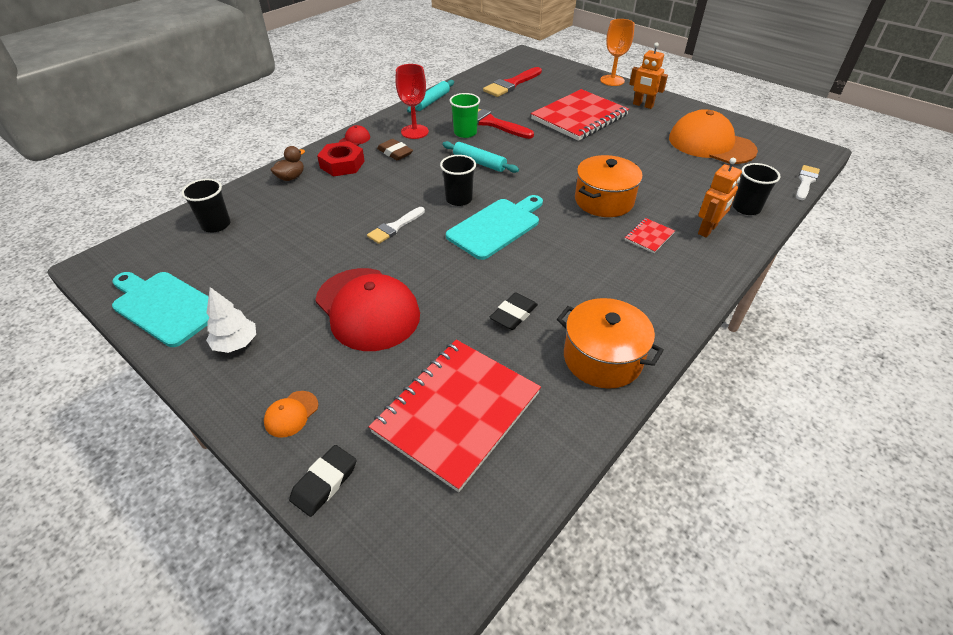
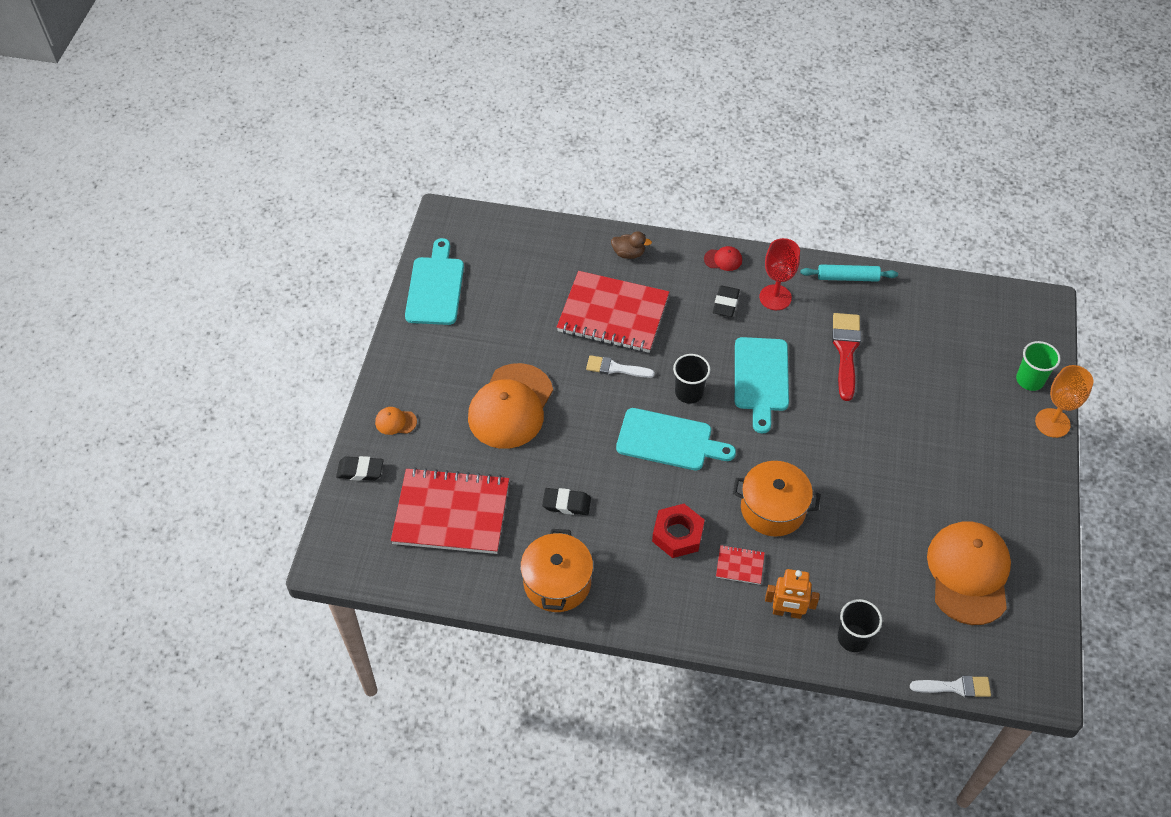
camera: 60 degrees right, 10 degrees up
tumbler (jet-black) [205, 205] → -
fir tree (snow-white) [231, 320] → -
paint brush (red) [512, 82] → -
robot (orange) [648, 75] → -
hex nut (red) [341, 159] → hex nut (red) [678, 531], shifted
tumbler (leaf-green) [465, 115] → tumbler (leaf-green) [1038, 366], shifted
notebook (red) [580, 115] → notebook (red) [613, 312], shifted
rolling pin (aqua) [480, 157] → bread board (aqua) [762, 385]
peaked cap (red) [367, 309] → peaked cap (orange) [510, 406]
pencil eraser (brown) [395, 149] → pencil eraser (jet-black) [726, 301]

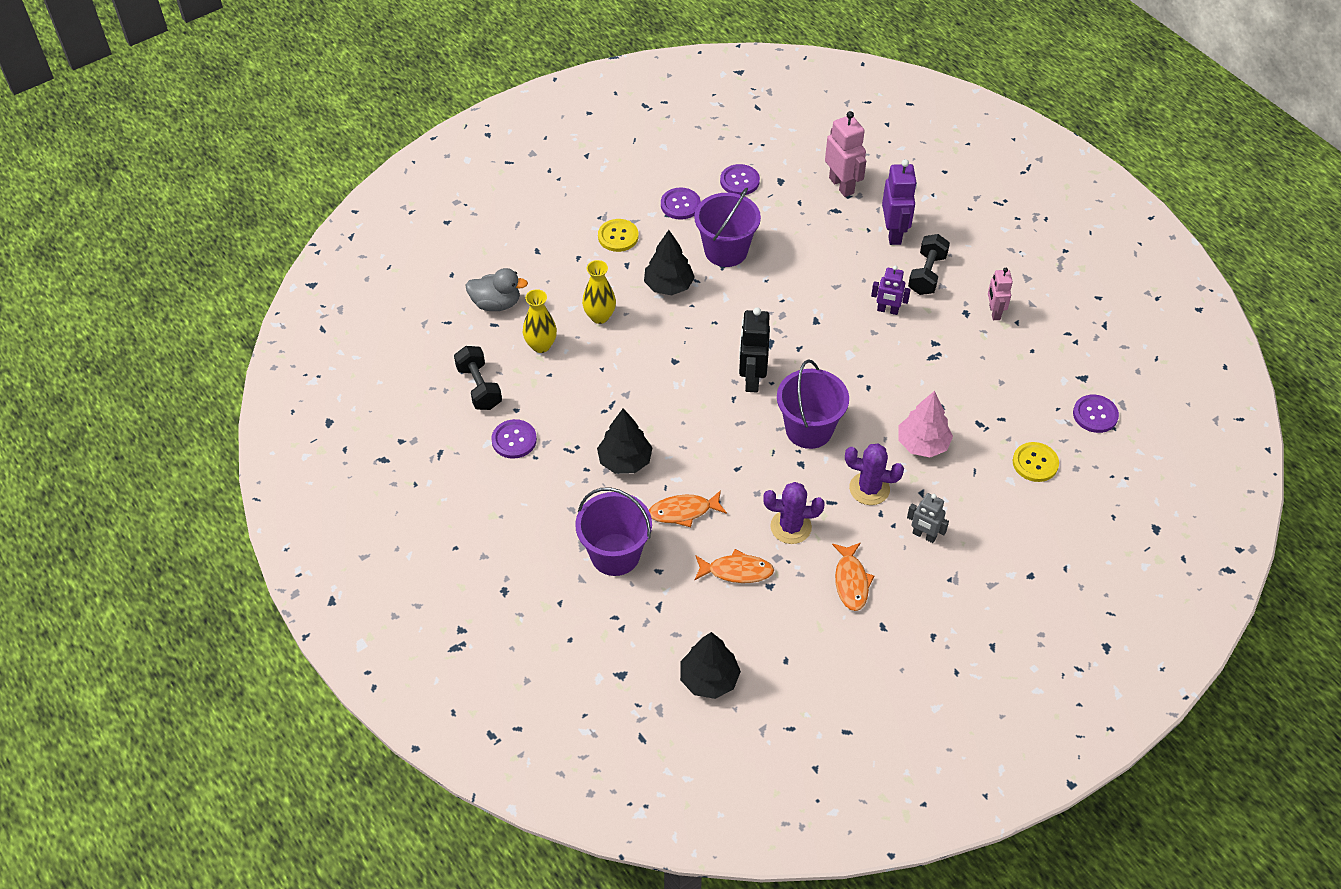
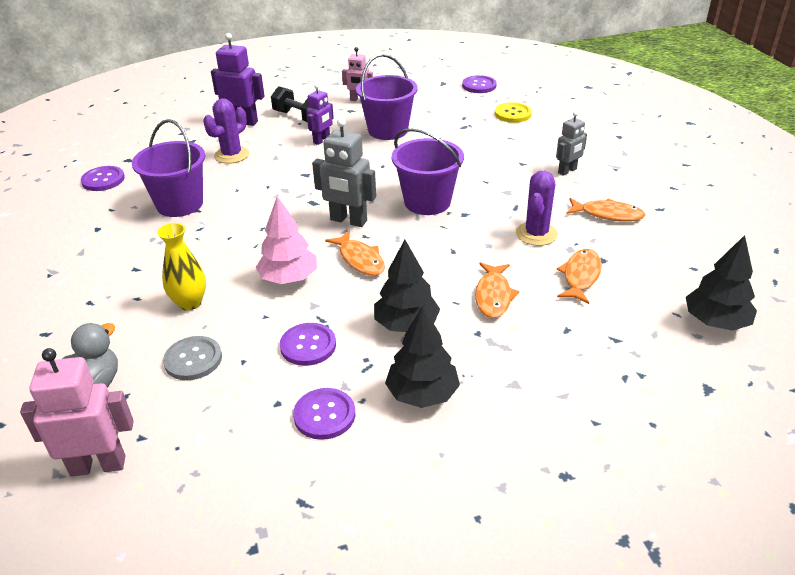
camera: 70 degrees left, 15 degrees down
dumbbell (jet-black) [478, 378] → -
sewing button (bright yellow) [618, 235] → -
- → toy fish (orange) [355, 253]
bucket (violet) [613, 531] → bucket (violet) [387, 97], shifted
fir tree (jet-black) [669, 262] → fir tree (jet-black) [422, 357], shifted
sewing button (violet) [681, 204] → sewing button (violet) [308, 344], shifted
robot (rose-pink) [845, 154] → robot (rose-pink) [77, 412], shifted
saguaro cactus (violet) [874, 474] → saguaro cactus (violet) [226, 131], shifted
fir tree (rose-pink) [925, 424] → fir tree (rose-pink) [286, 240], shifted
tall vase (bright yellow) [540, 321] → sewing button (ash-grey) [192, 358]
robot (jet-black) [754, 350] → robot (ash-grey) [344, 172]

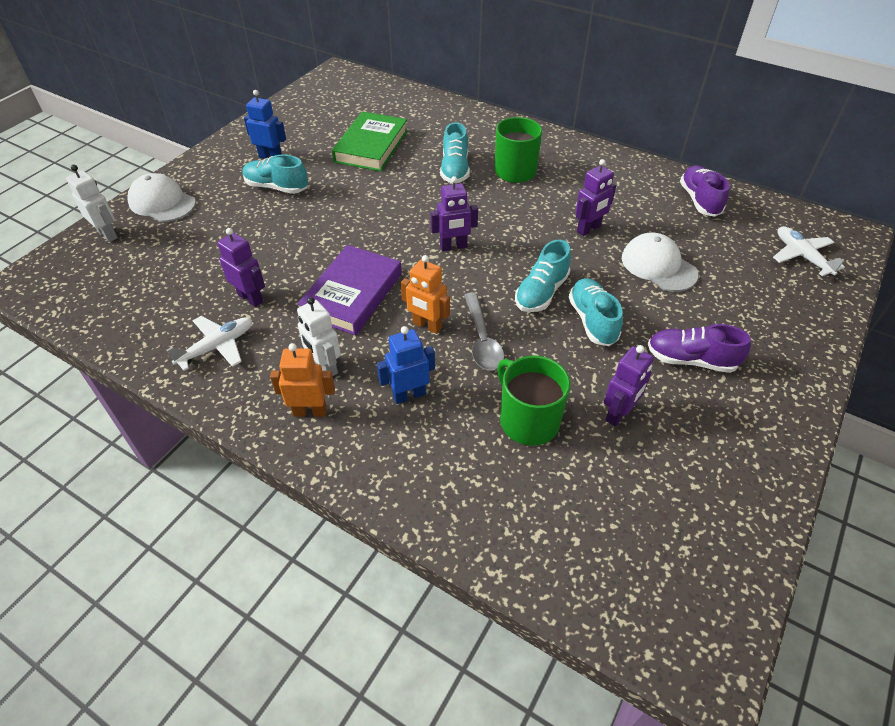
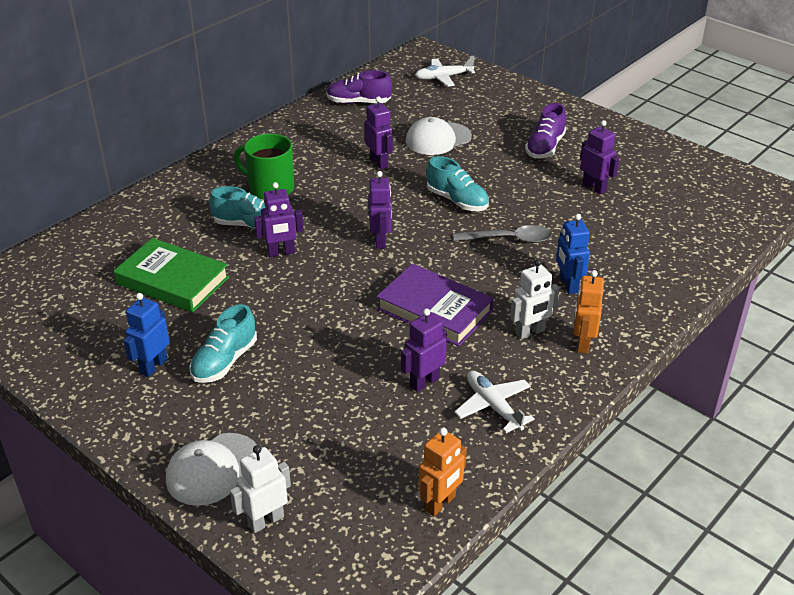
camera: 80 degrees left, 10 degrees down
tea mug (leaf-green) [533, 401] → -
shoe (aqua) [596, 312] → -
- → robot (violet) [279, 219]
robot (orange) [425, 294] → robot (orange) [443, 472], shifted

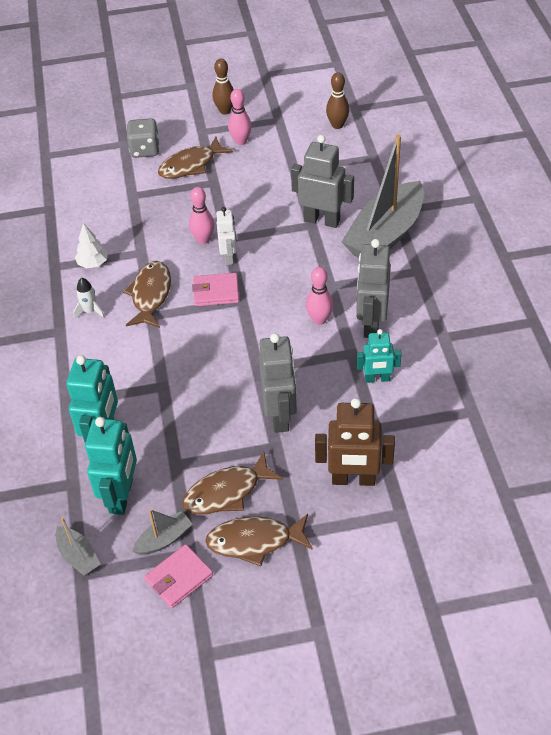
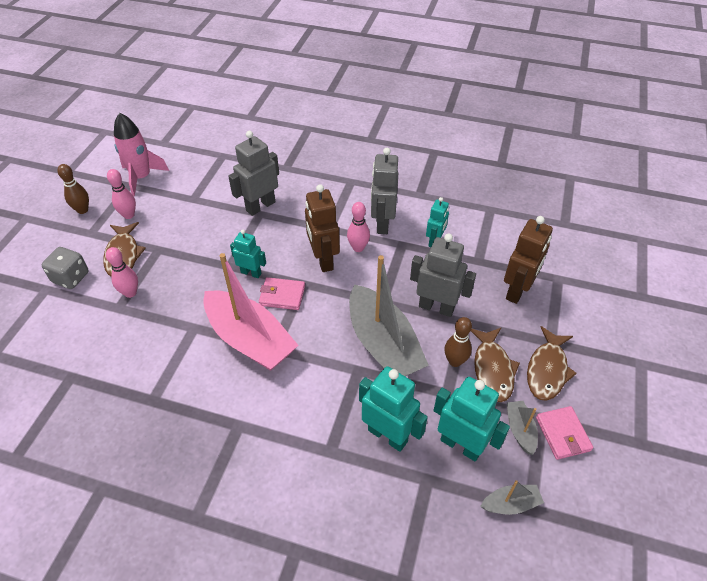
camera: 65 degrees left, 0 degrees up
toy rocket (snow-white) [89, 298] → -
fir tree (snow-white) [91, 245] → -
- → toy rocket (rose-pink) [141, 154]
- → robot (brown) [322, 228]
bowling pin (rose-pink) [202, 215] → bowling pin (rose-pink) [122, 272], shifted
bowling pin (brown) [337, 100] → bowling pin (brown) [458, 342], shifted
boat (ash-grey) [383, 196] → boat (ash-grey) [389, 315], shifted
toy fish (brown) [147, 294] → boat (rose-pink) [251, 312]
robot (snow-white) [226, 236] → robot (aqua) [248, 254]
card wallet (rose-pink) [215, 289] → card wallet (rose-pink) [282, 293], 75 degrees clockwise
robot (ash-grey) [373, 288] → robot (ash-grey) [384, 191], 60 degrees clockwise

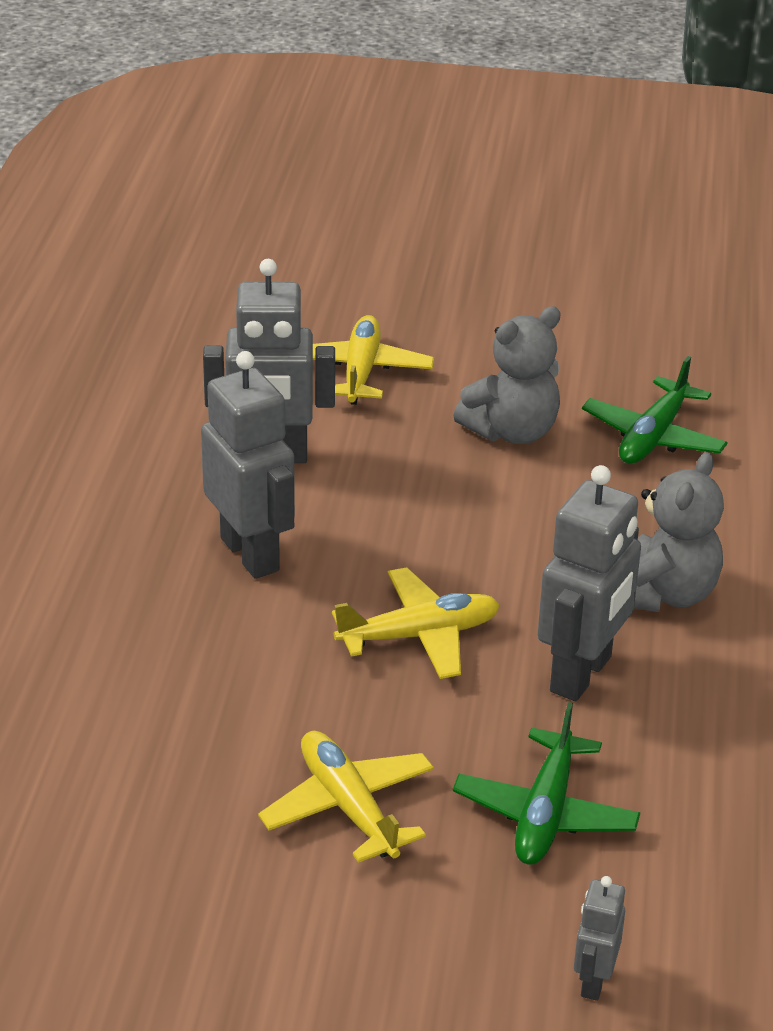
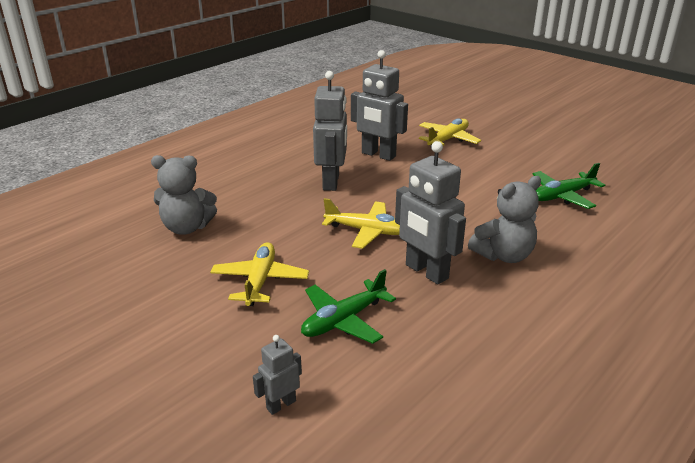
camera: 35 degrees right, 5 degrees down
stuffed bear (ash-grey) [507, 375] → stuffed bear (ash-grey) [184, 195], shifted
robot (ash-grey) [589, 583] → robot (ash-grey) [430, 212], 75 degrees clockwise

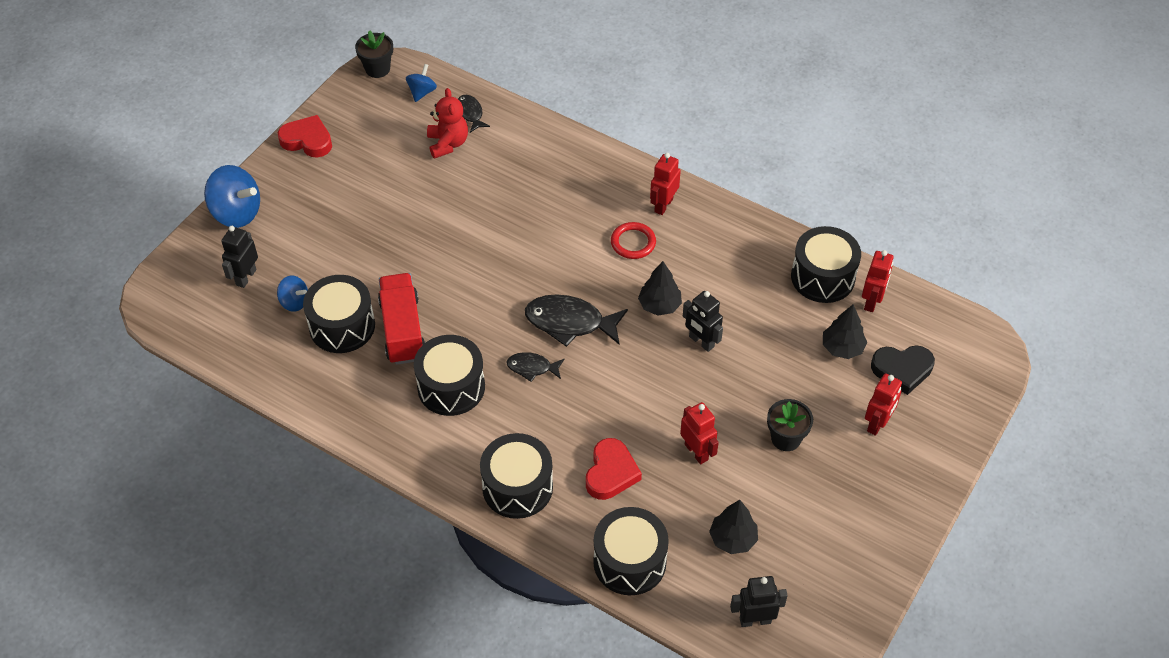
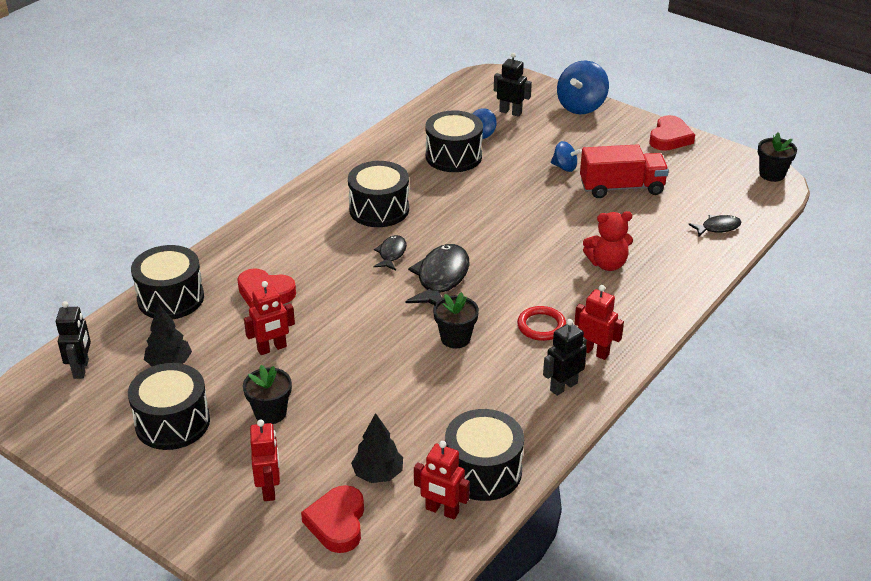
camera: 95 degrees right, 15 degrees down
toy truck (red) [401, 319] → toy truck (red) [624, 171], shifted
whirligig (cobalt) [421, 83] → whirligig (cobalt) [566, 156], shifted
stuffed bear (red) [447, 123] → stuffed bear (red) [608, 241], shifted
snare drum (jet-black) [516, 476] → snare drum (jet-black) [169, 406], shifted
robot (jet-black) [703, 321] → robot (jet-black) [565, 357], shifted
fir tree (jet-black) [660, 288] → plant pot (jet-black) [456, 320]
heart (jet-black) [903, 370] → heart (red) [332, 519]
robot (red) [883, 404] → robot (red) [265, 460], 135 degrees counterclockwise

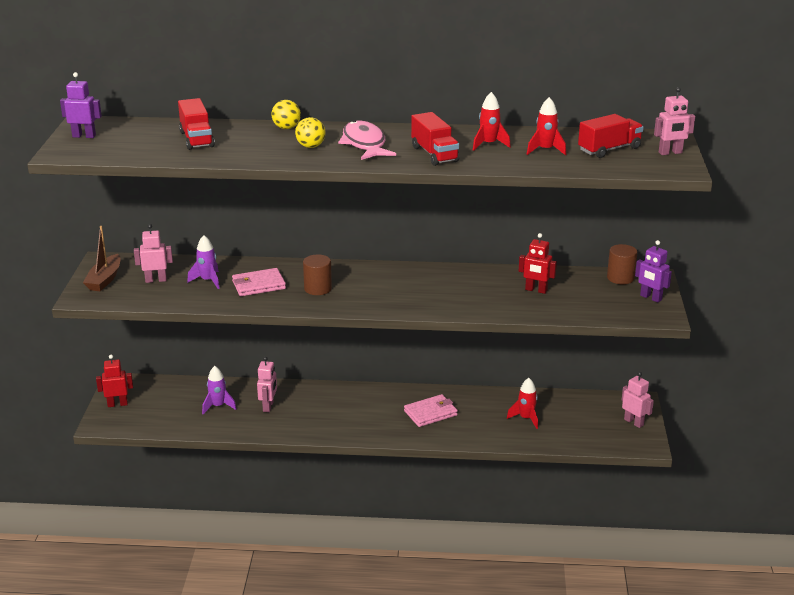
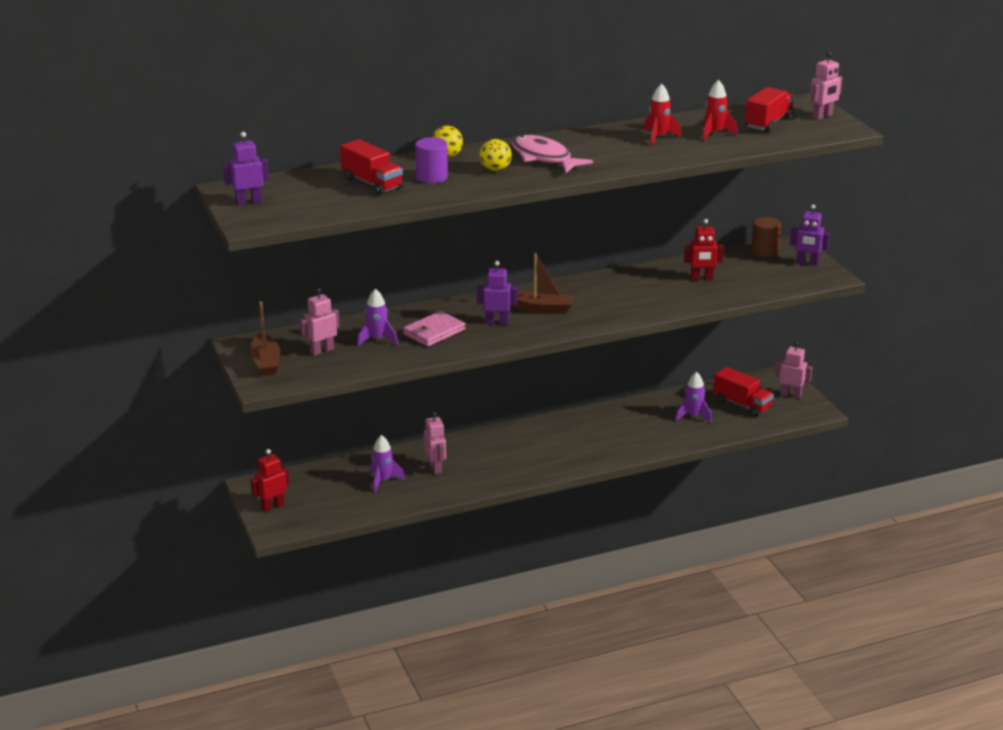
camera: 25 degrees left, 0 degrees up
card wallet (rose-pink) [431, 410] → -
- → cylinder shape (violet) [431, 160]
- → boat (brown) [543, 283]
toy truck (red) [435, 139] → toy truck (red) [743, 392], shifted
cylinder shape (brown) [317, 275] → robot (violet) [497, 293]
toy rocket (red) [522, 403] → toy rocket (violet) [693, 397]

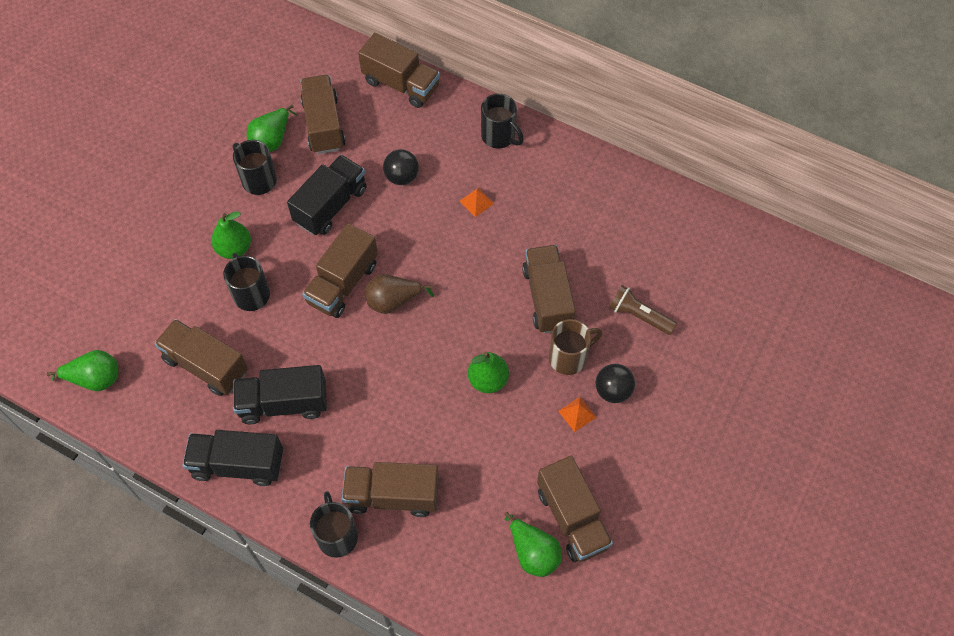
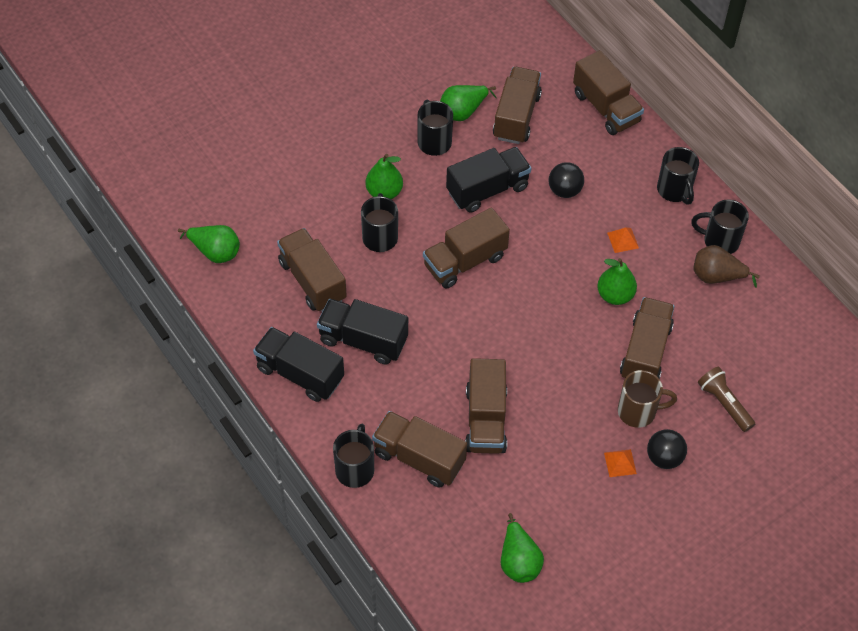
camera: 25 degrees right, 5 degrees down
- → tea mug (jet-black) [720, 226]
pear (brown) [399, 294] → pear (brown) [726, 266], shifted
pear (leaf-green) [488, 372] → pear (leaf-green) [617, 281], shifted
toy truck (brown) [575, 509] → toy truck (brown) [486, 406], shifted

